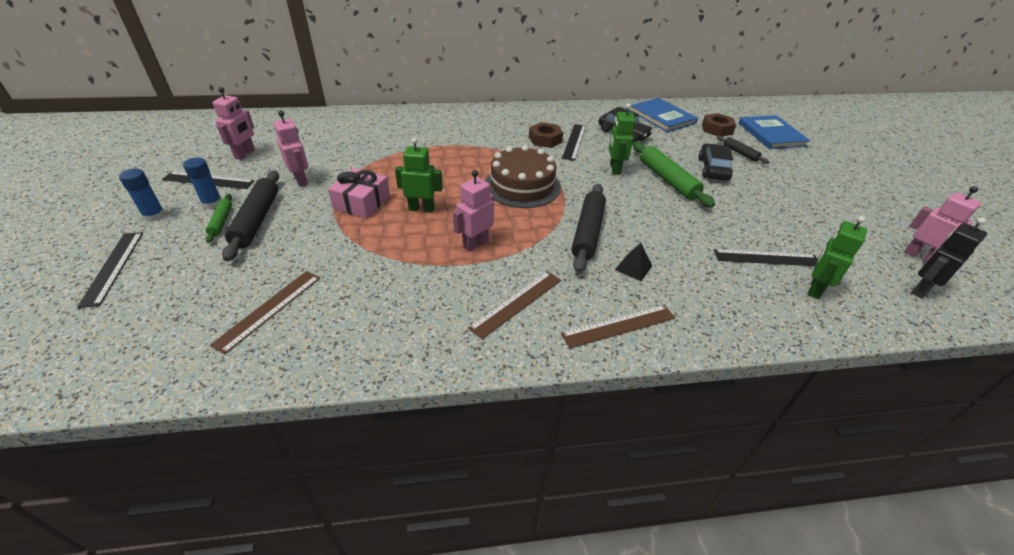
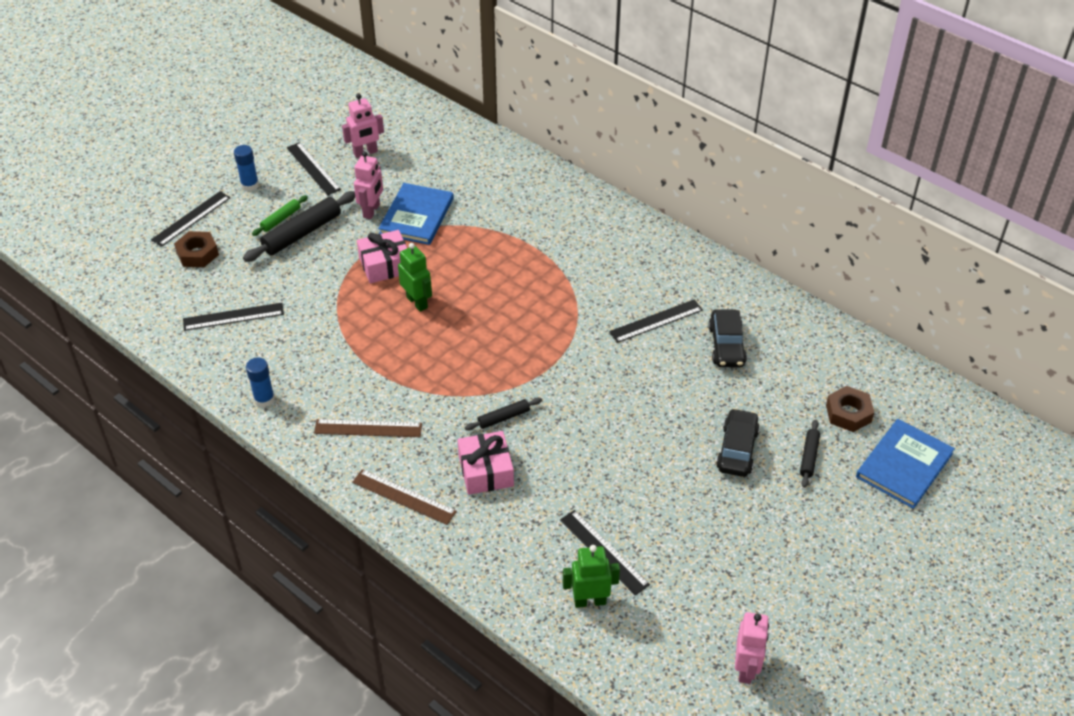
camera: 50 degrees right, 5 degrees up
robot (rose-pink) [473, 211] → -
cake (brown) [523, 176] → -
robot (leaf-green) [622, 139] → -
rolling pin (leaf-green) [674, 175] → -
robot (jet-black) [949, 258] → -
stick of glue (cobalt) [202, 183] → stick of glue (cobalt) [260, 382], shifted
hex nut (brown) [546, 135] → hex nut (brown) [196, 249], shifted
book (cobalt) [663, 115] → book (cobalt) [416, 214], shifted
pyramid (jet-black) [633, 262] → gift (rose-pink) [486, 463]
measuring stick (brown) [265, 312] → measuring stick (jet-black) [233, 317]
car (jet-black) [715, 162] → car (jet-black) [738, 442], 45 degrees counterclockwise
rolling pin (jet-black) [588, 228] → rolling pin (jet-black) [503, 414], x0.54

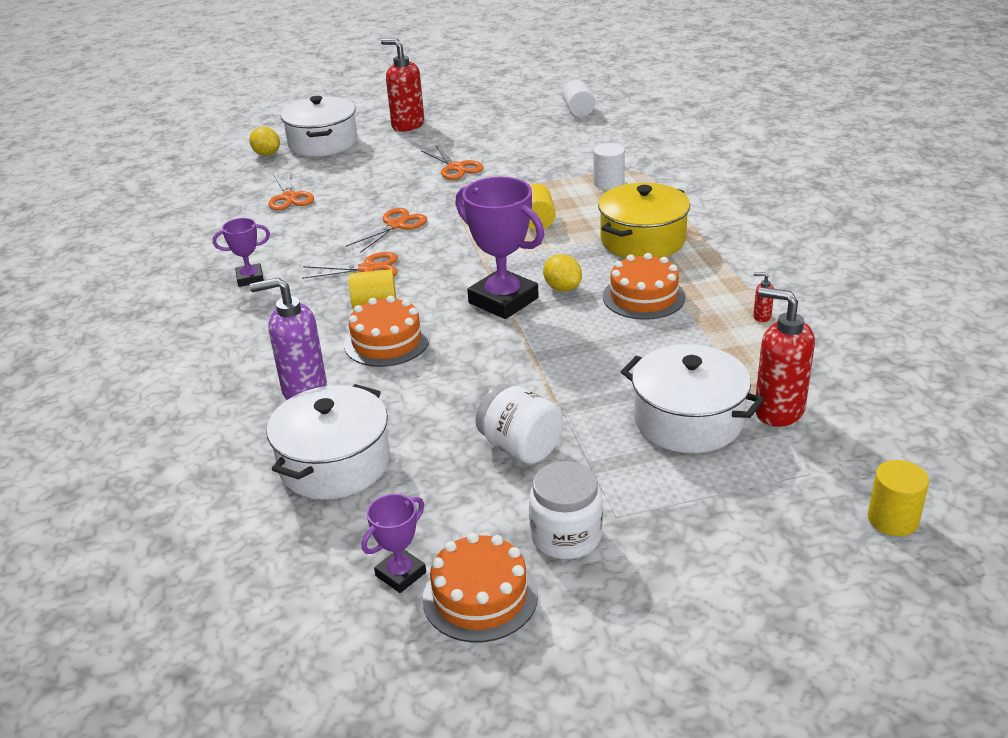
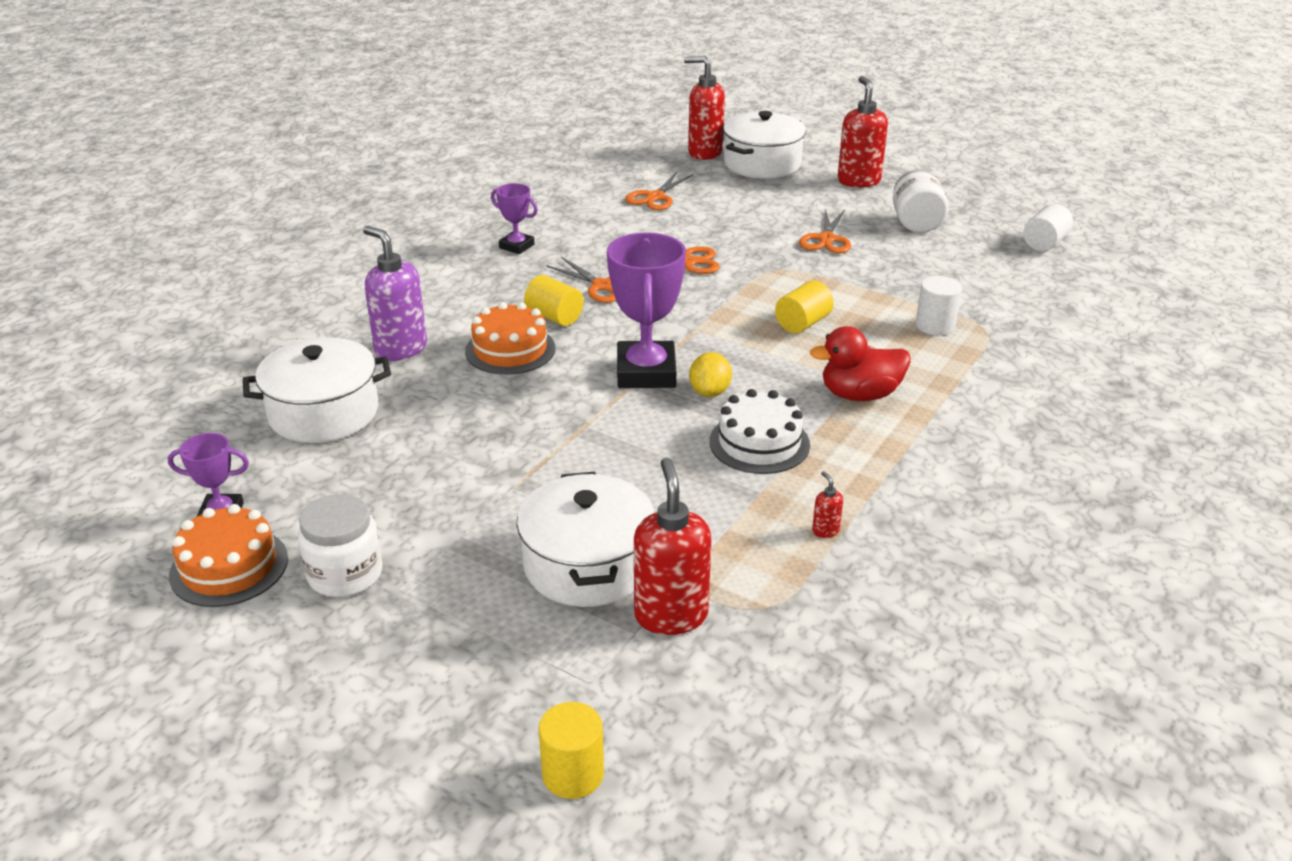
camera: 45 degrees right, 0 degrees up
jar (snow-white) [519, 424] → jar (snow-white) [921, 201], shifted
citrus fruit (bright yellow) [264, 141] → pump bottle (red) [704, 108]
pot (bright yellow) [644, 220] → duck (red) [860, 363]
cake (orange) [644, 286] → cake (snow-white) [759, 431]

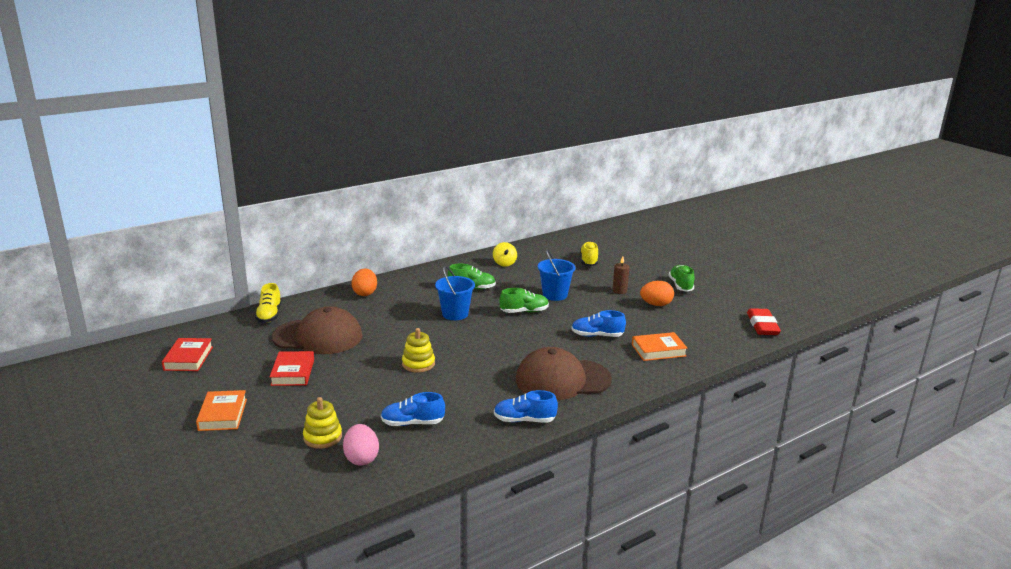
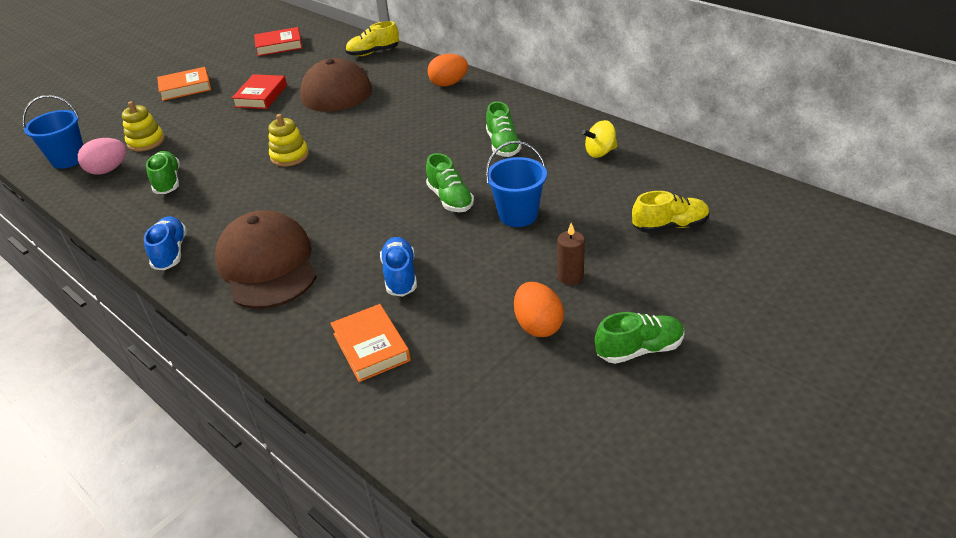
camera: 80 degrees right, 15 degrees up
pencil eraser (red) [764, 321] → -
bucket (cobalt) [455, 293] → bucket (cobalt) [52, 132], shifted
shoe (cobalt) [413, 409] → shoe (leaf-green) [163, 172]
book (red) [292, 368] → book (red) [259, 91], 60 degrees counterclockwise

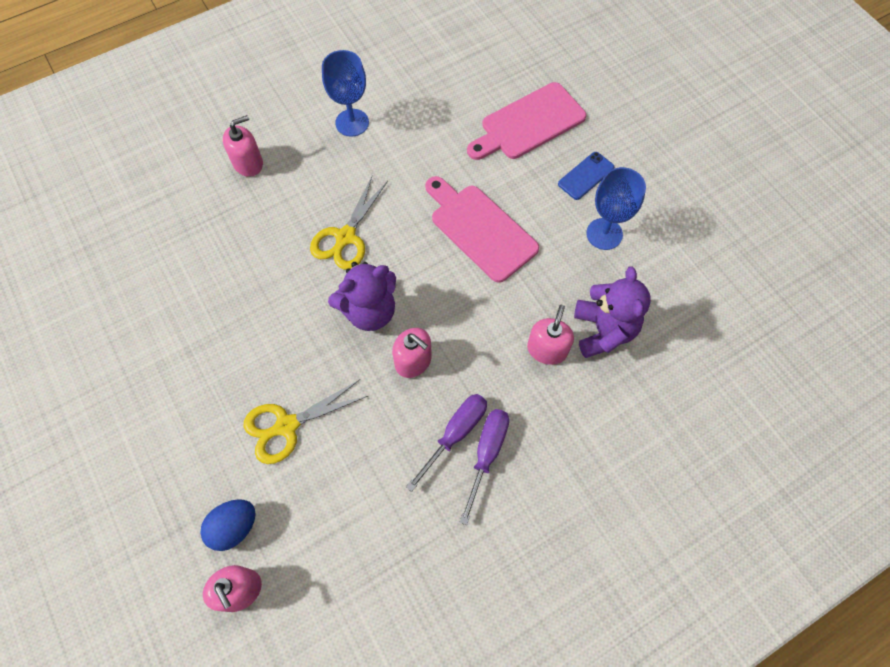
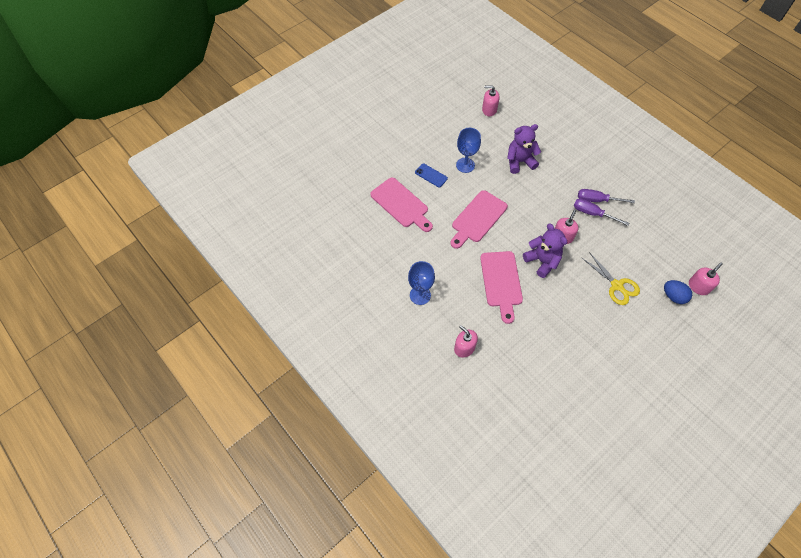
camera: 100 degrees left, 5 degrees down
pump bottle (rose-pink) [550, 335] → pump bottle (rose-pink) [491, 101], shifted
shears (bright yellow) [349, 223] → bread board (rose-pink) [501, 287]

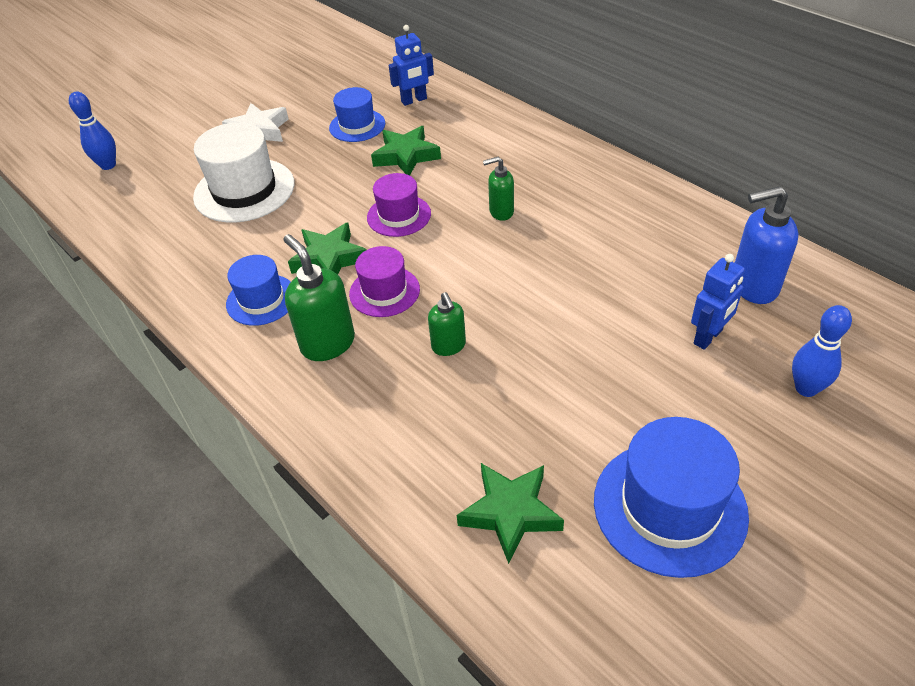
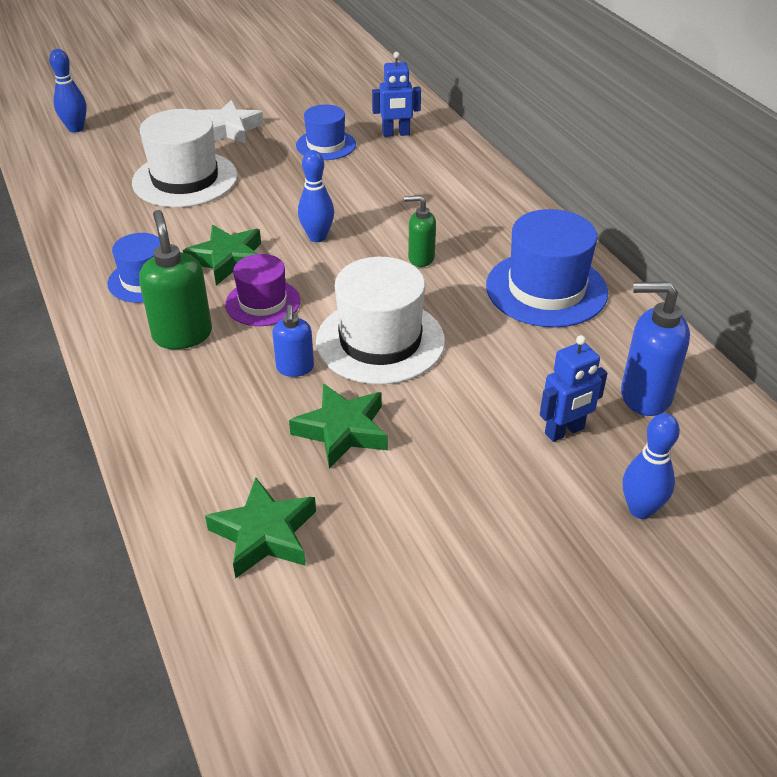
camera: 15 degrees right, 5 degrees down
- → top hat (snow-white) [380, 320]
five-pointed star (leaf-green) [406, 151] → five-pointed star (leaf-green) [338, 426], shifted
top hat (cobalt) [671, 497] → top hat (cobalt) [547, 268], shifted
top hat (violet) [399, 205] → bowling pin (cobalt) [316, 196]
pump bottle (leaf-green) [447, 324] → pump bottle (cobalt) [293, 341]

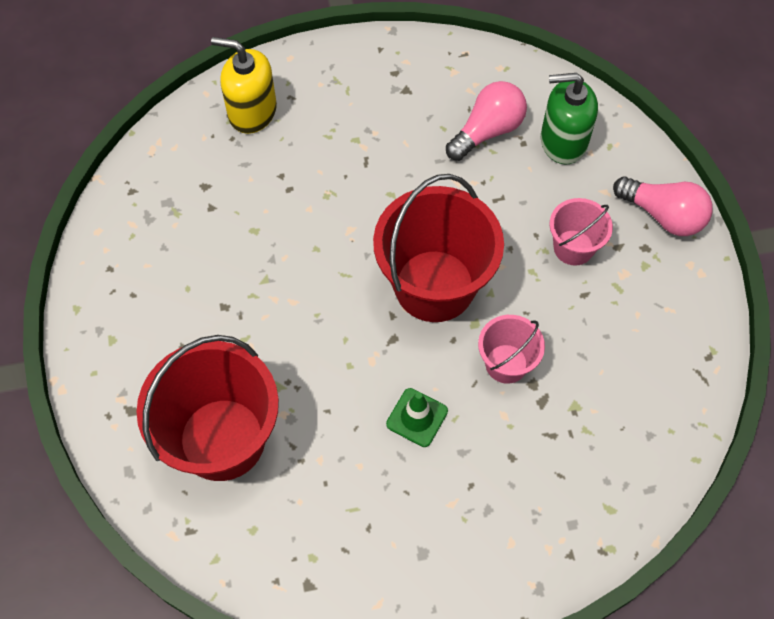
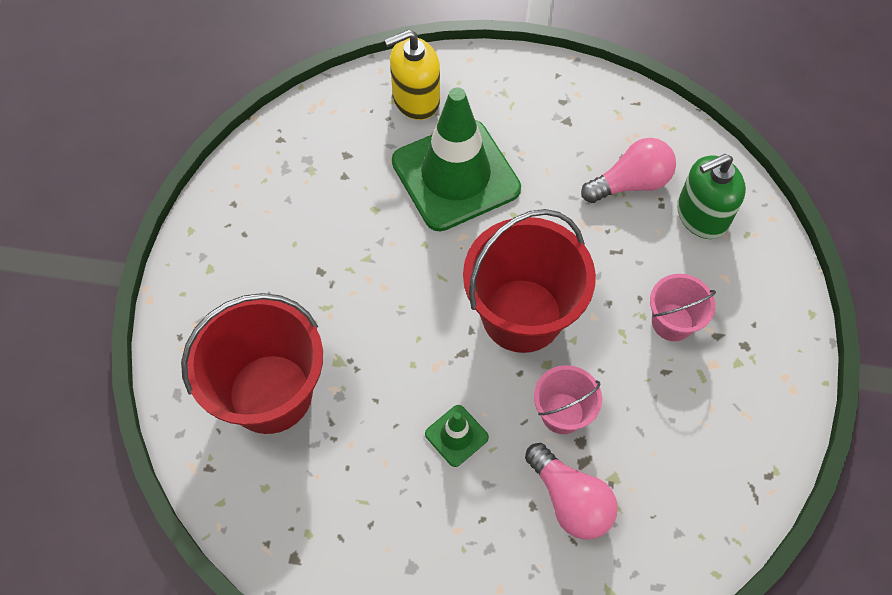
camera: 20 degrees right, 0 degrees up
- → safety cone (leaf-green) [456, 159]
bulb (rose-pink) [663, 206] → bulb (rose-pink) [571, 491], shifted
pump bottle (bright yellow) [244, 85] → pump bottle (bright yellow) [412, 74], 60 degrees counterclockwise
pump bottle (leaf-green) [569, 118] → pump bottle (leaf-green) [711, 196], 45 degrees counterclockwise

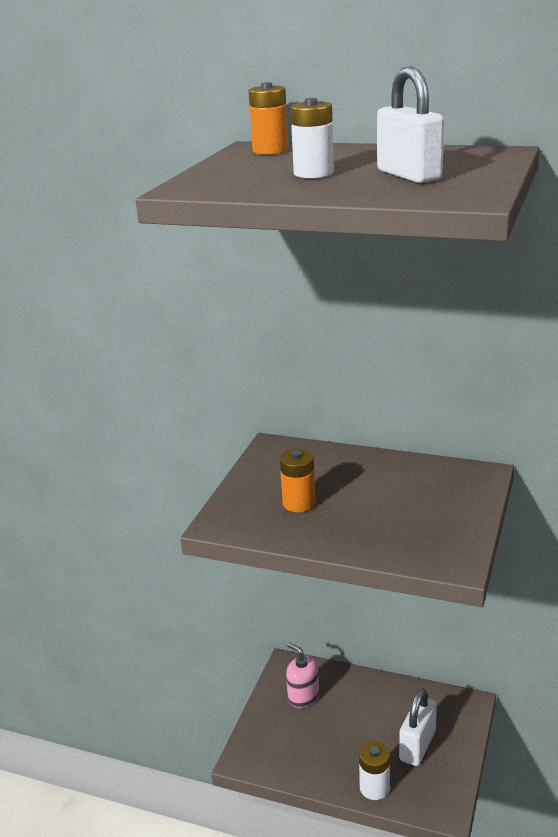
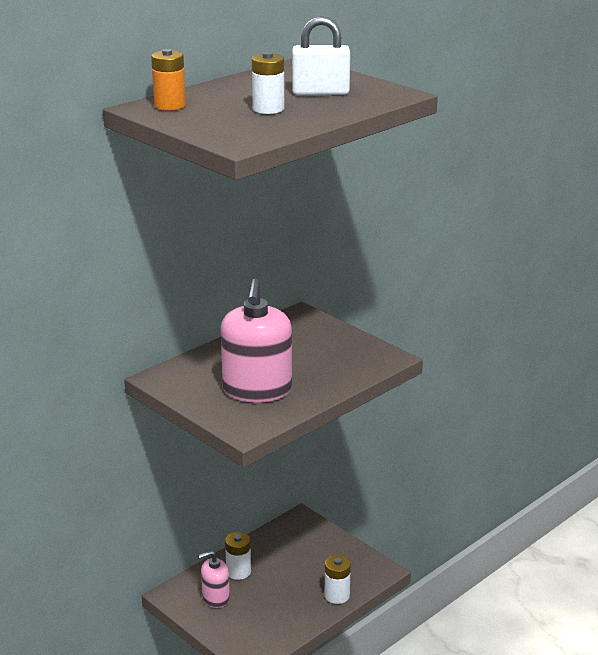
camera: 65 degrees left, 0 degrees up
small lock (snow-white) [418, 727] → -
- → battery (snow-white) [238, 556]
battery (orange) [297, 480] → pump bottle (rose-pink) [256, 341]

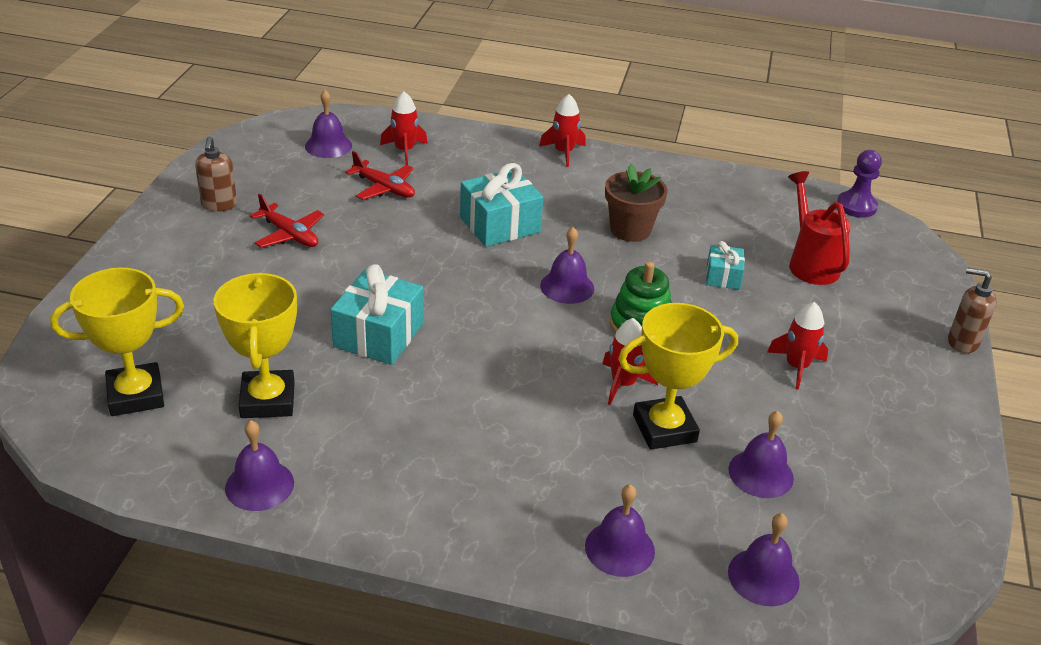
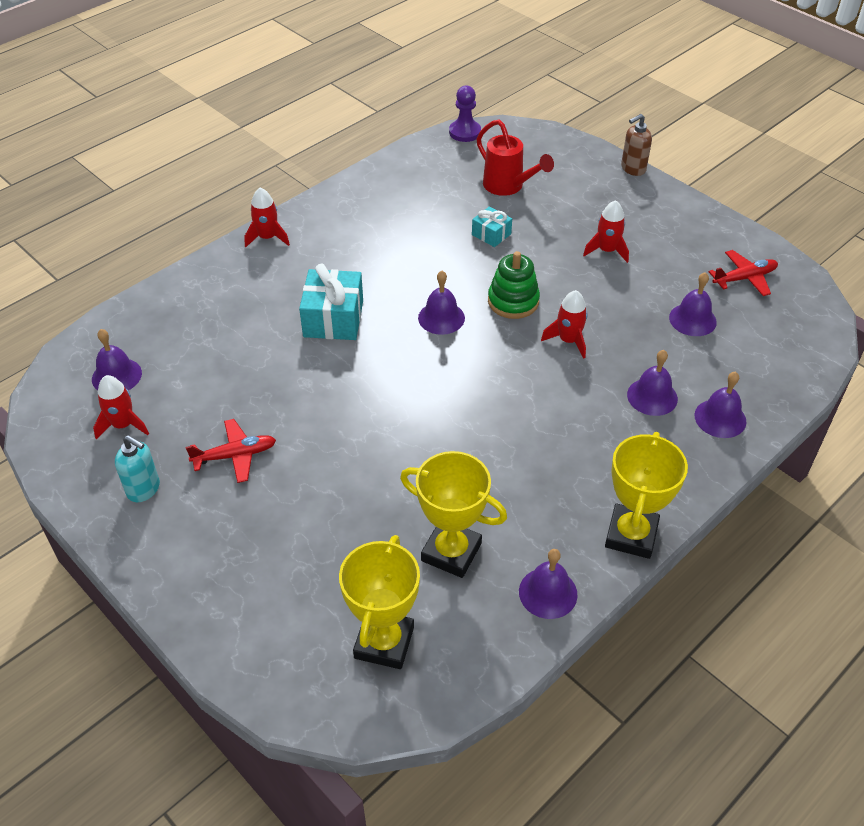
camera: 55 degrees left, 10 degrees up
gift (aqua) [376, 314] → -
plant pot (brown) [636, 203] → -
toy plane (red) [380, 175] → toy plane (red) [743, 273], shifted
toy rocket (red) [404, 128] → toy rocket (red) [121, 407], shifted
trophy (bright yellow) [678, 376] → trophy (bright yellow) [646, 495], shifted
hand bell (violet) [764, 559] → hand bell (violet) [652, 383], shifted
pump bottle (brown) [216, 174] → pump bottle (aqua) [137, 468]
sprinkling can (red) [819, 228] → sprinkling can (red) [515, 157], 150 degrees counterclockwise

